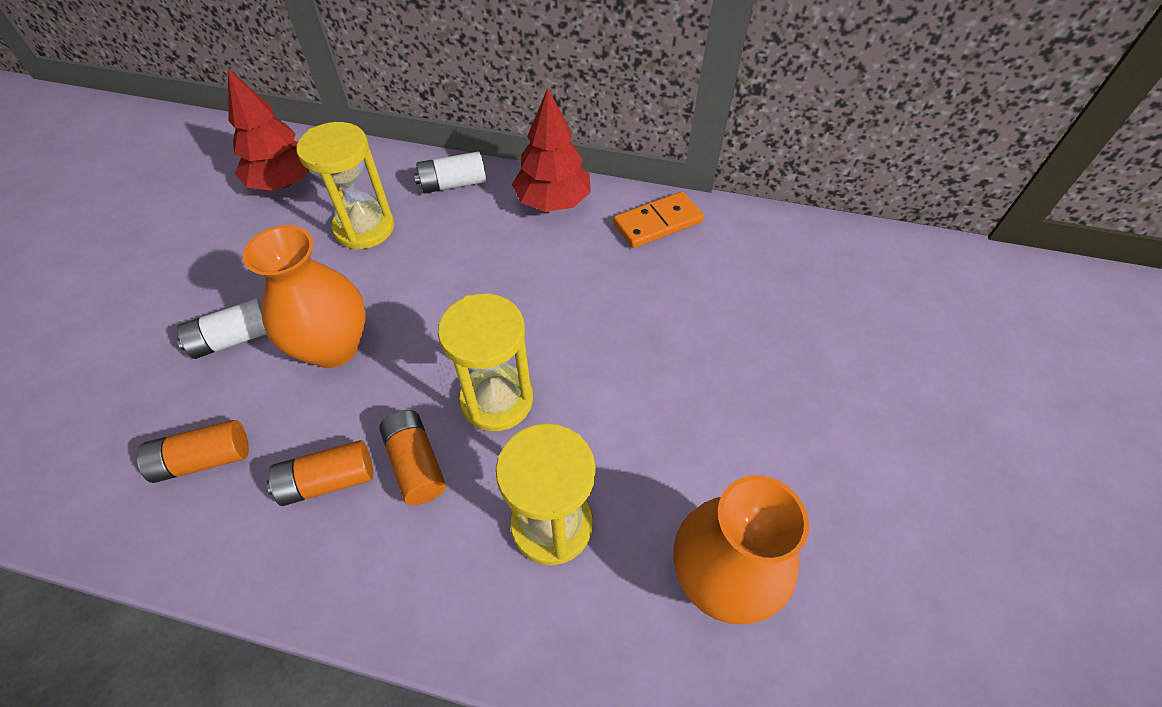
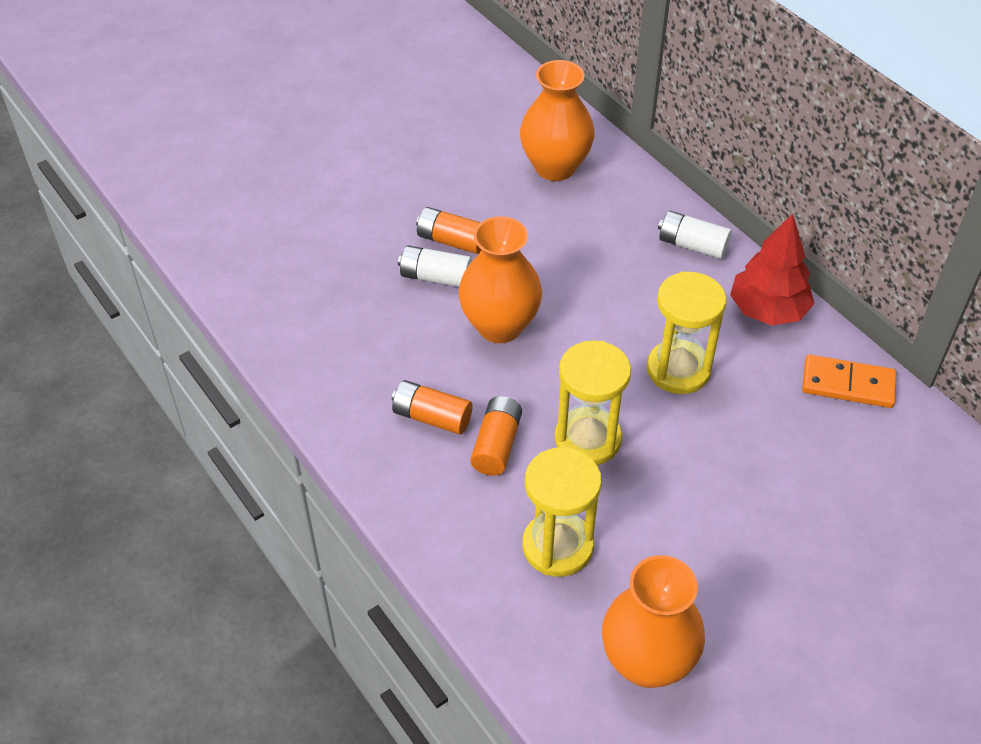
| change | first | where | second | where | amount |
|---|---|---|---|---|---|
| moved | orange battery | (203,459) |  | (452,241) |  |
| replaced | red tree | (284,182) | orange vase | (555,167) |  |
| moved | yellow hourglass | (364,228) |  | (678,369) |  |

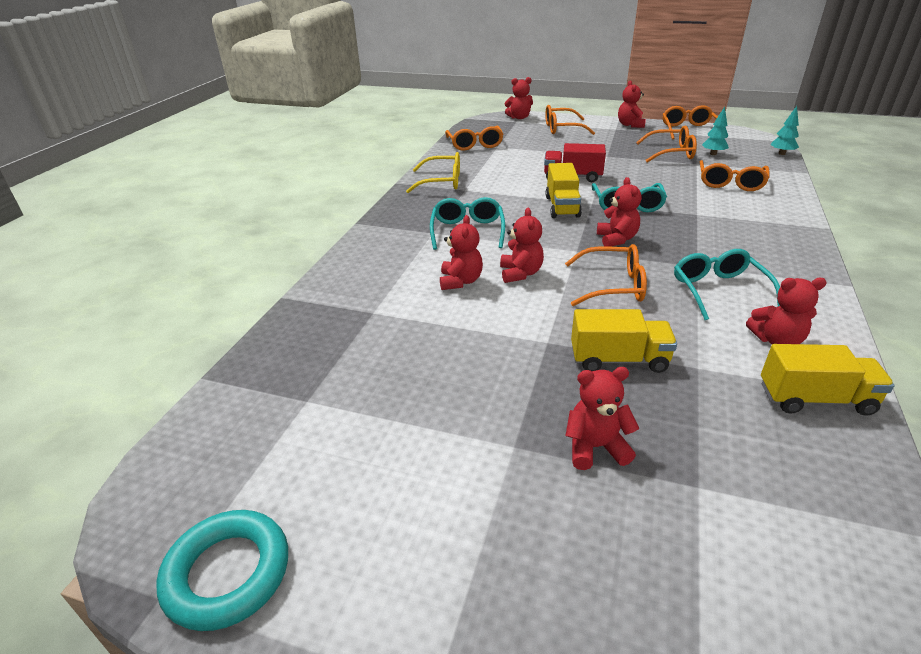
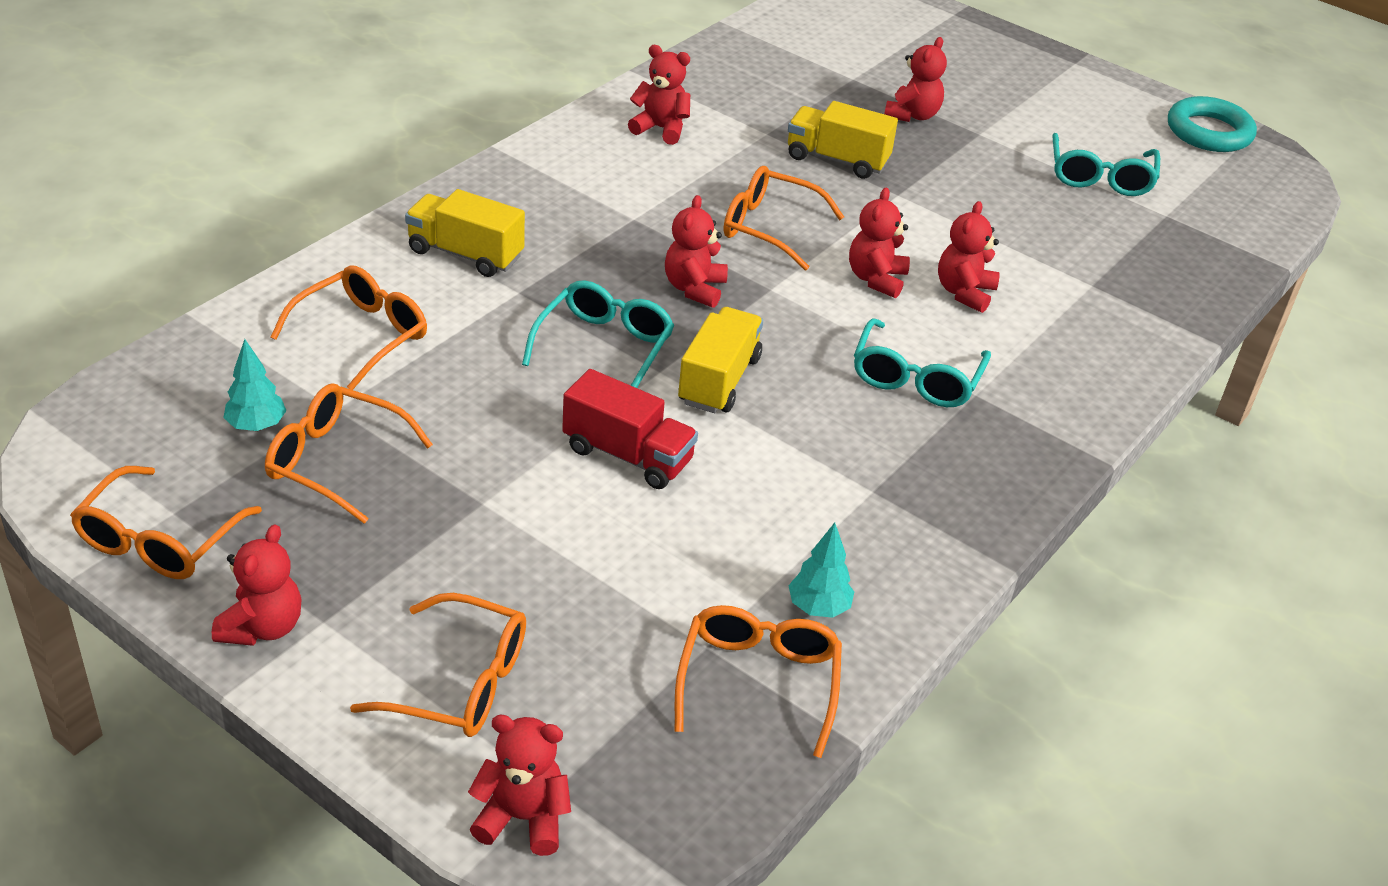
| change | first | where | second | where | amount |
|---|---|---|---|---|---|
| removed | yellow glasses | (442,182) |  |  |  |
| turned | red teddy bear | (595,447) |  | (912,115) | 75 degrees counterclockwise |
| moved | turquoise glasses | (718,290) |  | (1100,178) |  |
| moved | yellow truck | (815,399) |  | (465,254) |  |
| moved | turquoise tree | (781,153) |  | (818,608) |  |

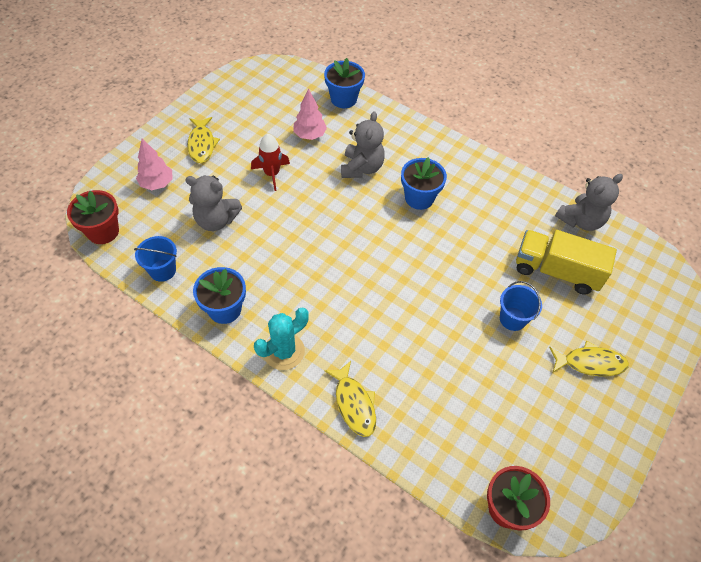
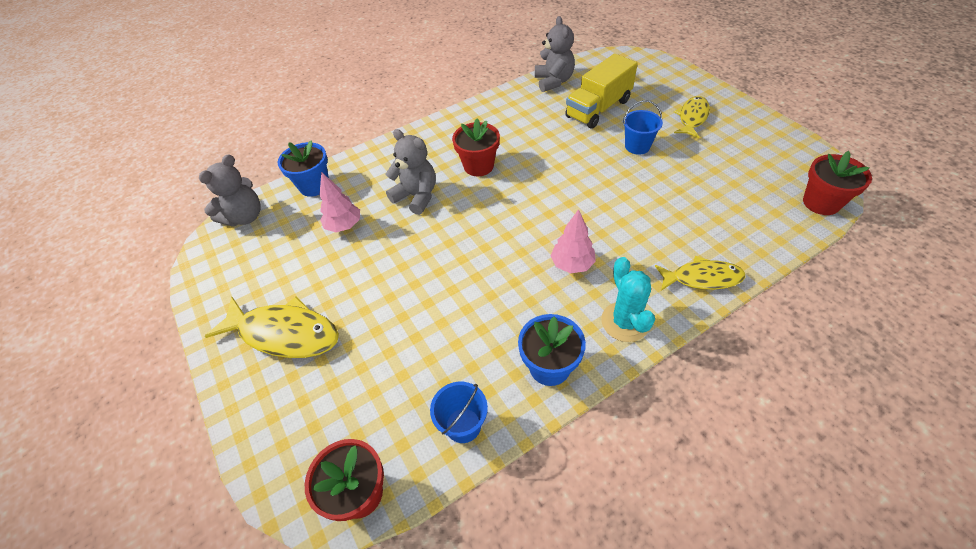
| change | first | where | second | where | amount |
|---|---|---|---|---|---|
| moved | pink tree | (157,184) |  | (572,264) |  |
| moved | grey teddy bear | (216,220) |  | (245,217) |  |
| resized | yellow fish | (202,144) |  | (284,333) | x1.56 |
| removed | red rocket | (272,174) |  |  |  |
| recoloured | blue flower pot | (419,198) | red flower pot | (478,166) |  |

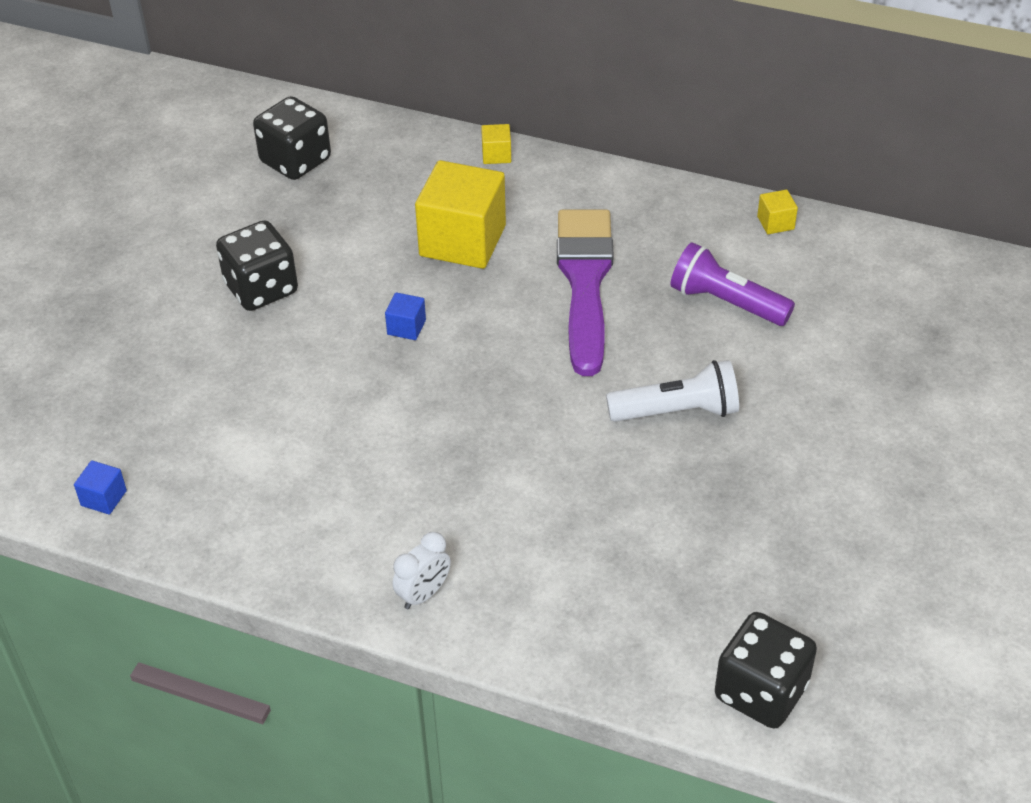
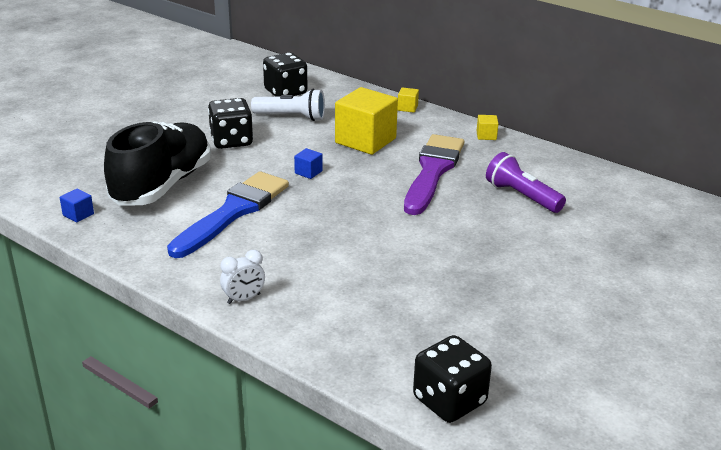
| change | first | where | second | where | amount |
|---|---|---|---|---|---|
| moved | white flashlight | (677,411) |  | (291,117) |  |
| moved | yellow cube | (775,223) |  | (486,135) |  |
| added |  |  | black shoe | (162,185) |  |
| added |  |  | blue brush | (233,212) |  |

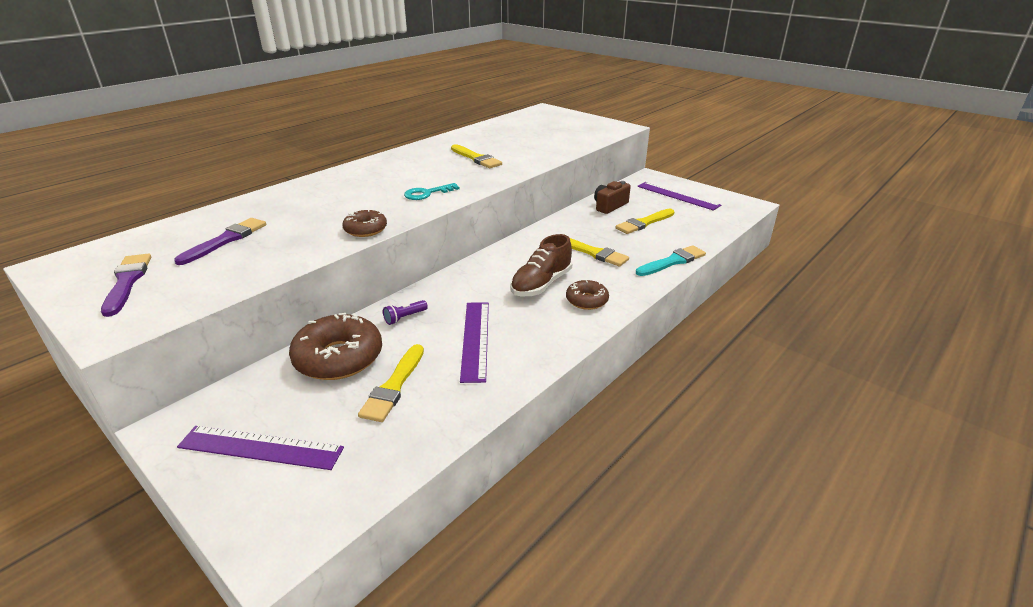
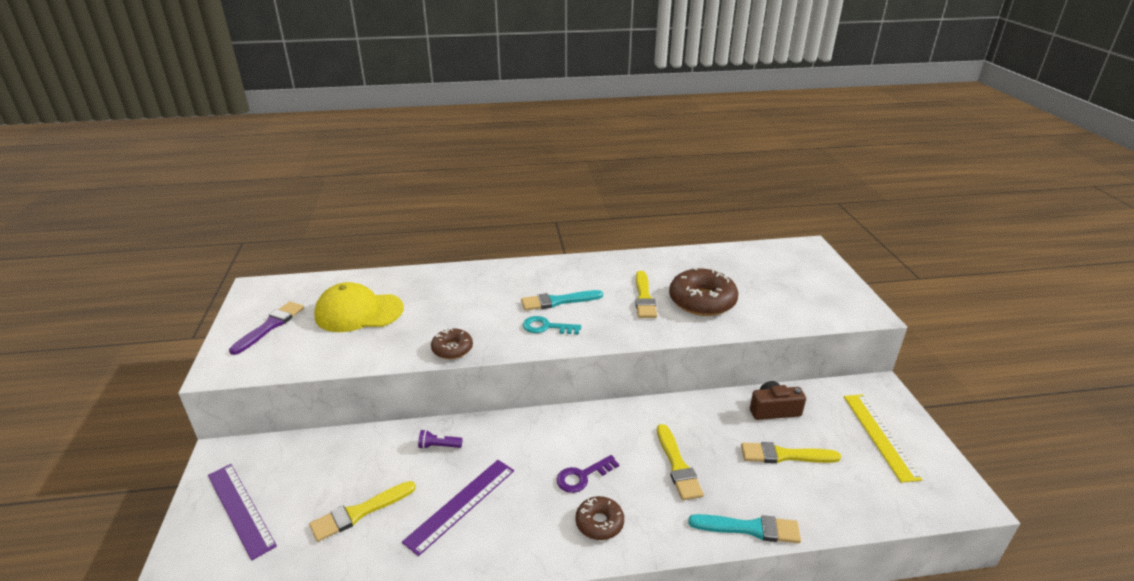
| change | first | where | second | where | amount |
|---|---|---|---|---|---|
| replaced | purple brush | (226,240) | yellow cap | (359,312) |  |
| moved | brown donut | (338,358) |  | (702,301) |  |
| replaced | brown shoe | (541,284) | purple key | (582,476) |  |
| recoloured | purple ruler | (677,196) | yellow ruler | (879,436) |  |
| added |  |  | turquoise brush | (558,301) |  |

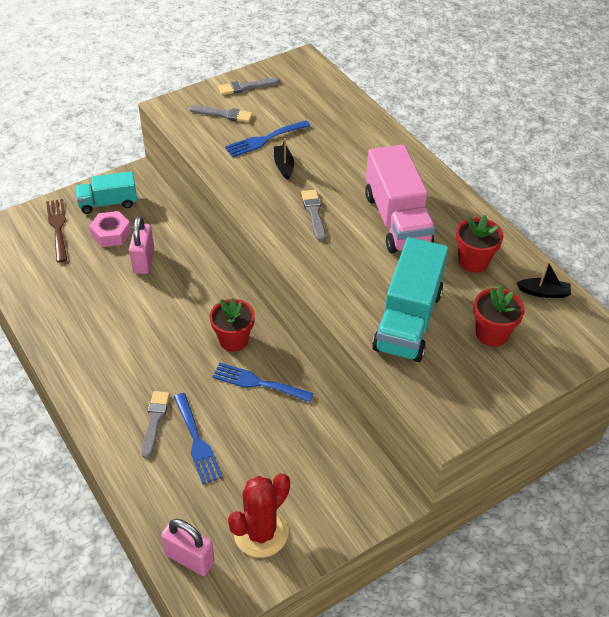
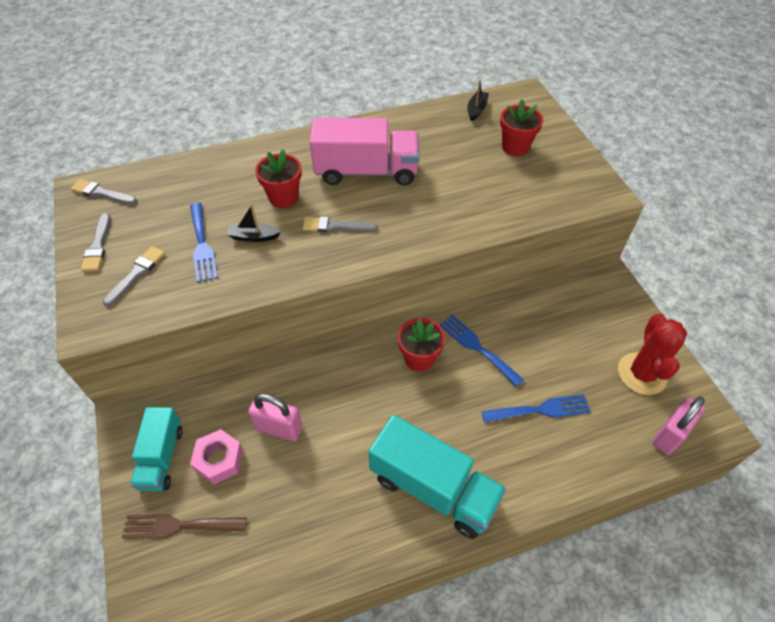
| change | first | where | second | where | amount |
|---|---|---|---|---|---|
| moved | grey brush | (154,421) |  | (102,193) |  |
| turned | blue fork | (257,383) |  | (477,347) | 105 degrees clockwise |
| turned | red cactus | (261,533) |  | (642,374) | 45 degrees clockwise |
| moved | turquoise truck | (408,320) |  | (433,488) |  |
| moved | red flower pot | (473,261) |  | (283,198) |  |

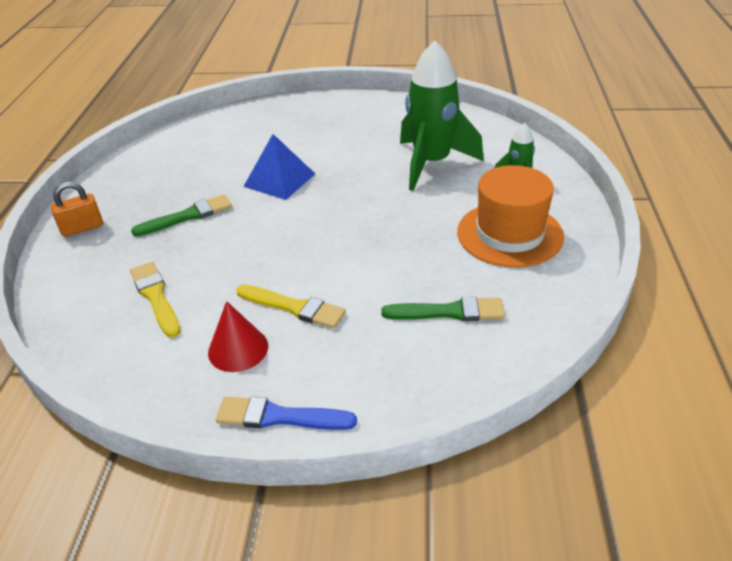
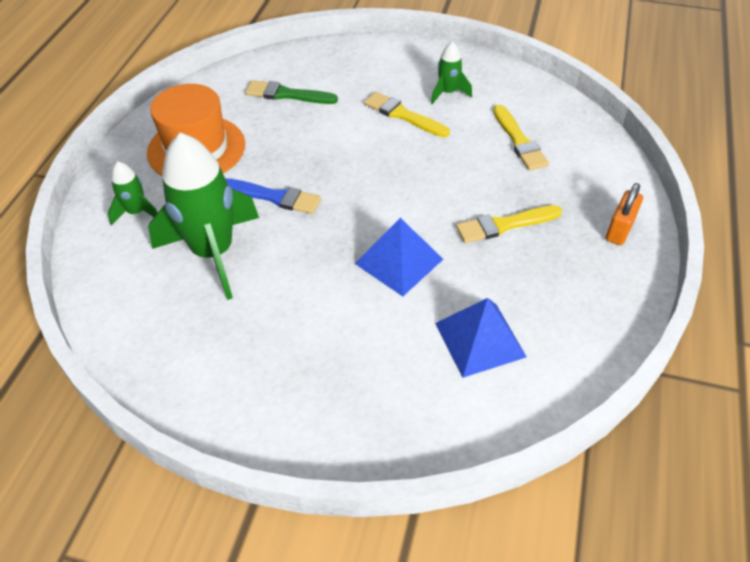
| change | first | where | second | where | amount |
|---|---|---|---|---|---|
| turned | orange padlock | (82,228) |  | (619,230) | 45 degrees counterclockwise |
| recoloured | green brush | (187,216) | yellow brush | (504,225) |  |
| replaced | red cone | (238,349) | green rocket | (448,93) |  |
| moved | blue brush | (279,417) |  | (274,197) |  |
| added |  |  | blue pyramid | (480,339) |  |

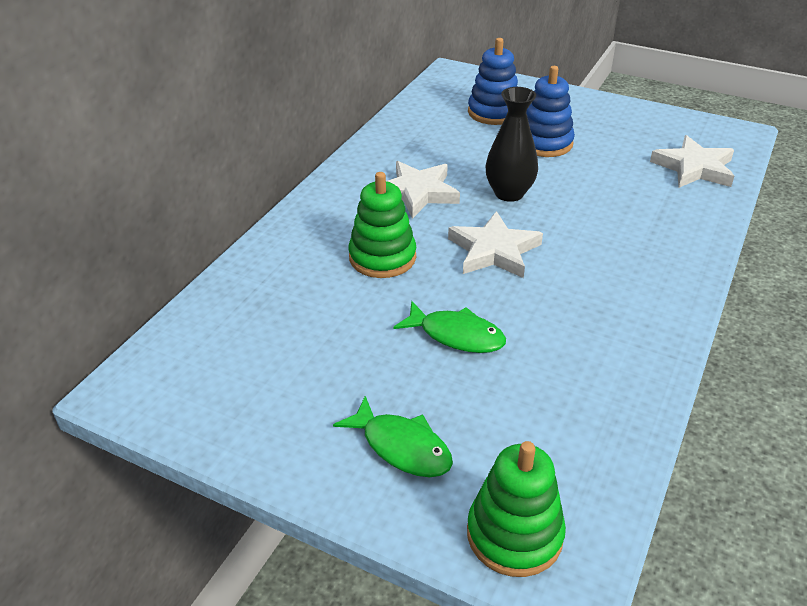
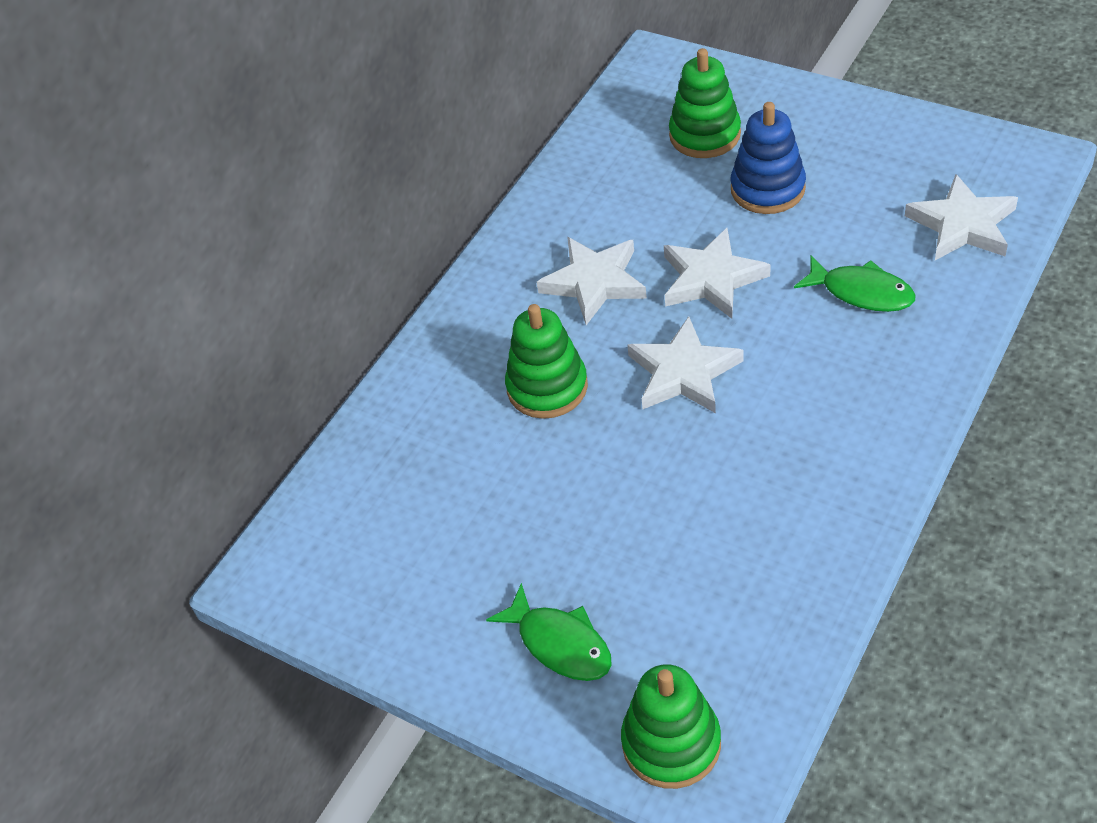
| change | first | where | second | where | amount |
|---|---|---|---|---|---|
| moved | green fish | (456,335) |  | (861,292) |  |
| recoloured | blue stacking toy | (494,112) | green stacking toy | (705,135) |  |
| replaced | black vase | (509,193) | white star | (711,279) |  |

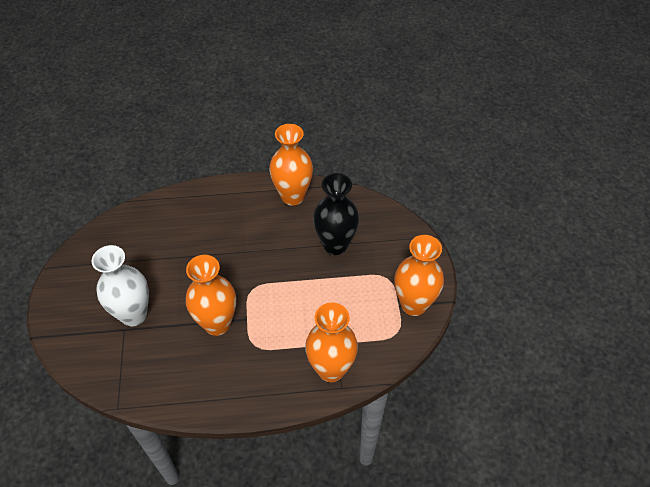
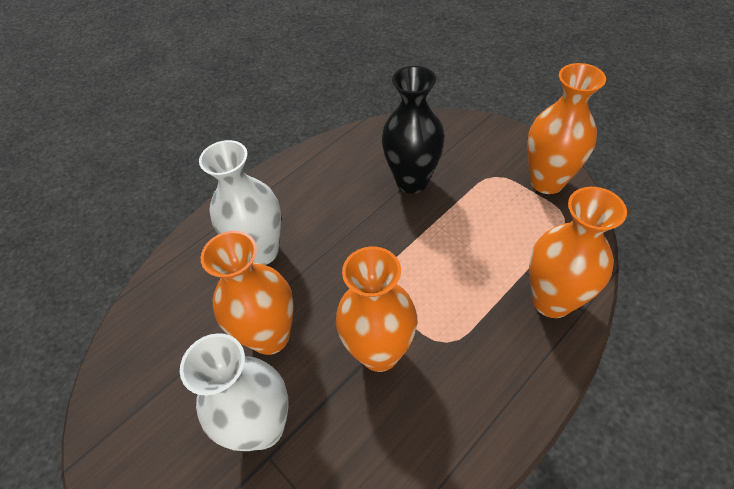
| change | first | where | second | where | amount |
|---|---|---|---|---|---|
| moved | orange vase | (292,196) |  | (270,336) |  |
| added |  |  | white vase | (261,251) |  |

